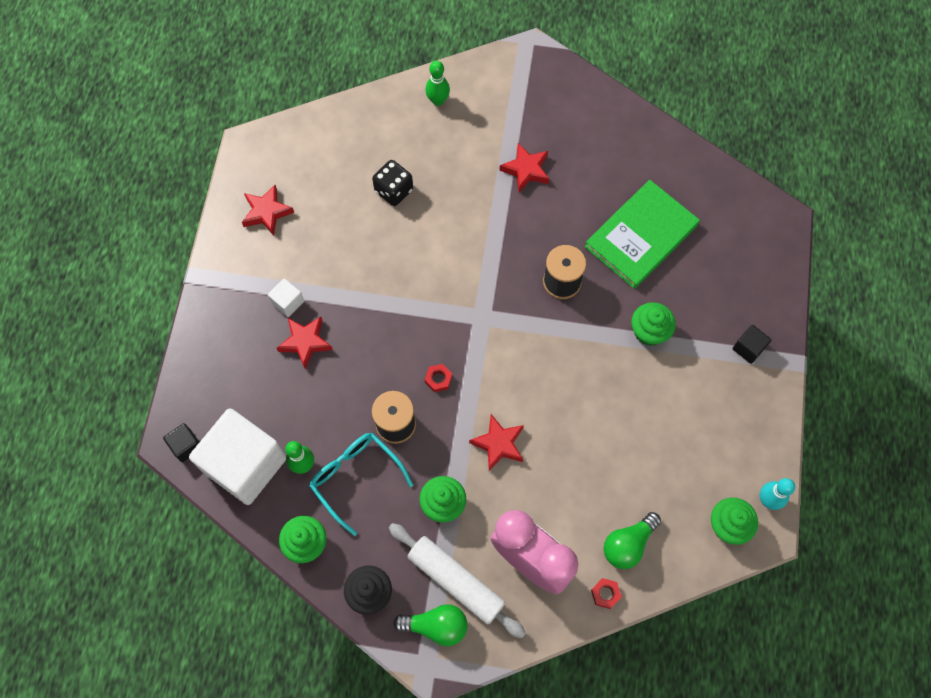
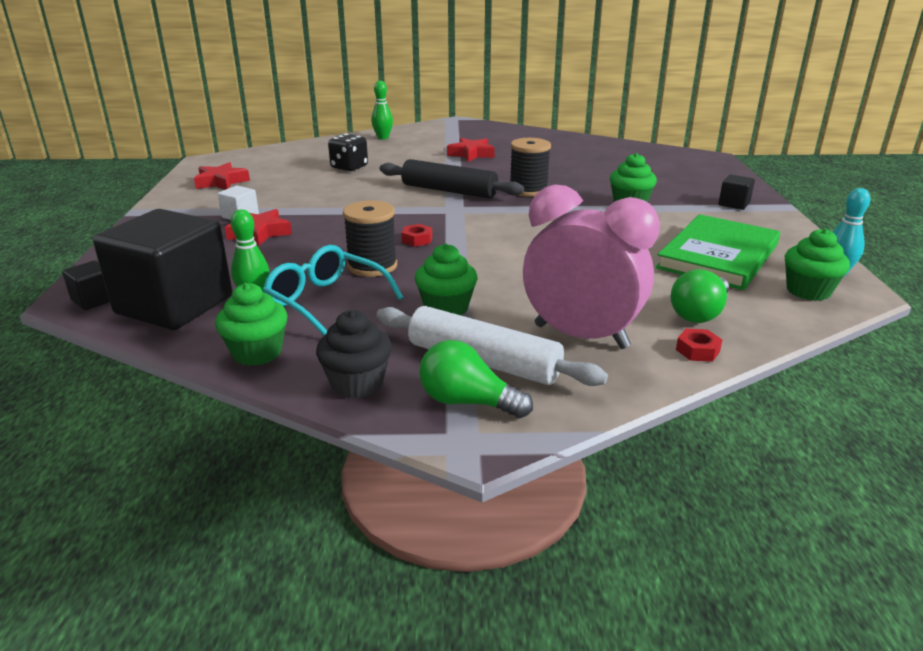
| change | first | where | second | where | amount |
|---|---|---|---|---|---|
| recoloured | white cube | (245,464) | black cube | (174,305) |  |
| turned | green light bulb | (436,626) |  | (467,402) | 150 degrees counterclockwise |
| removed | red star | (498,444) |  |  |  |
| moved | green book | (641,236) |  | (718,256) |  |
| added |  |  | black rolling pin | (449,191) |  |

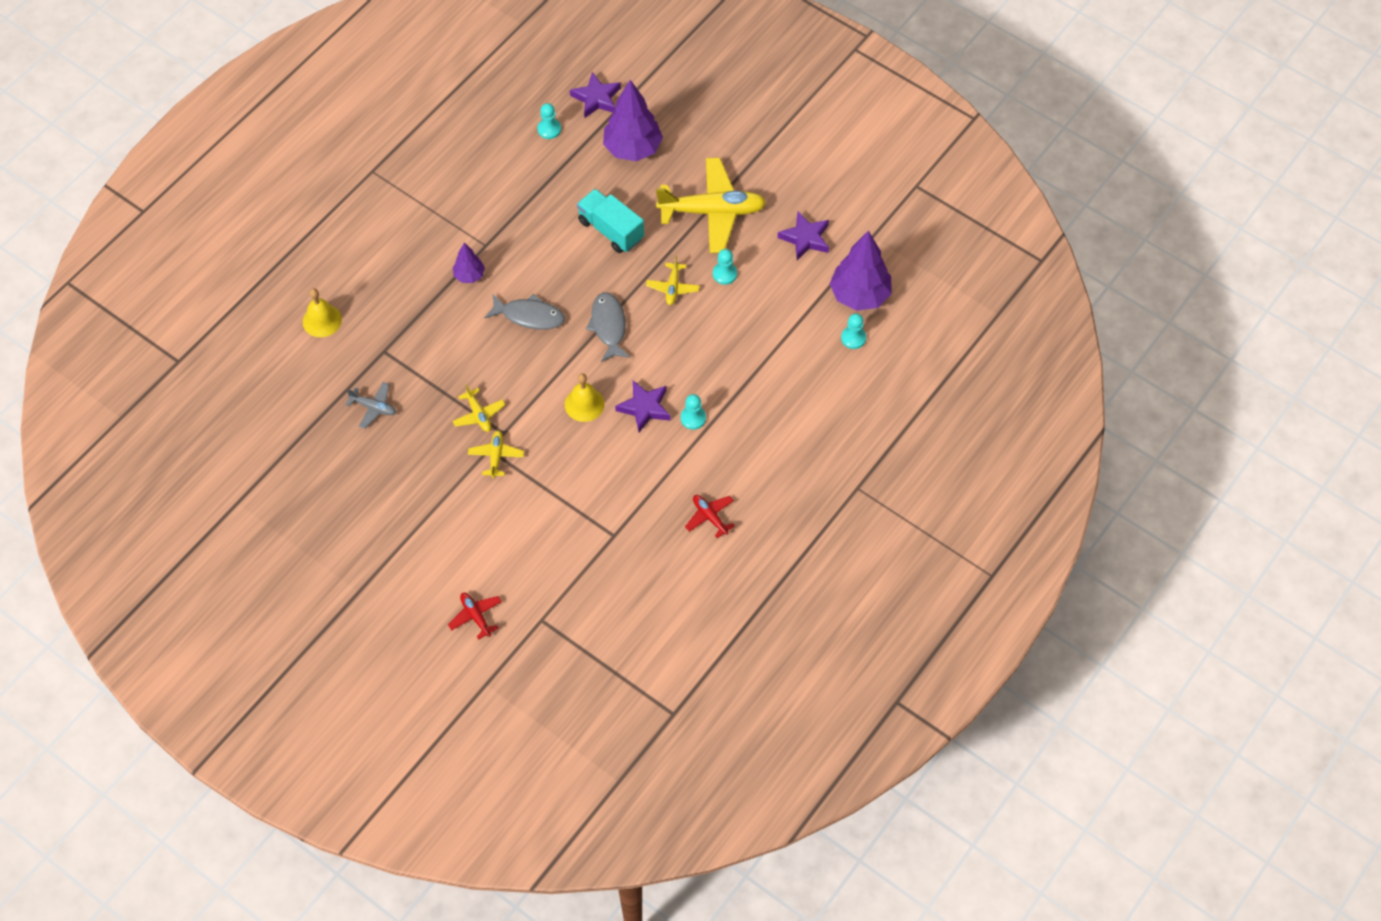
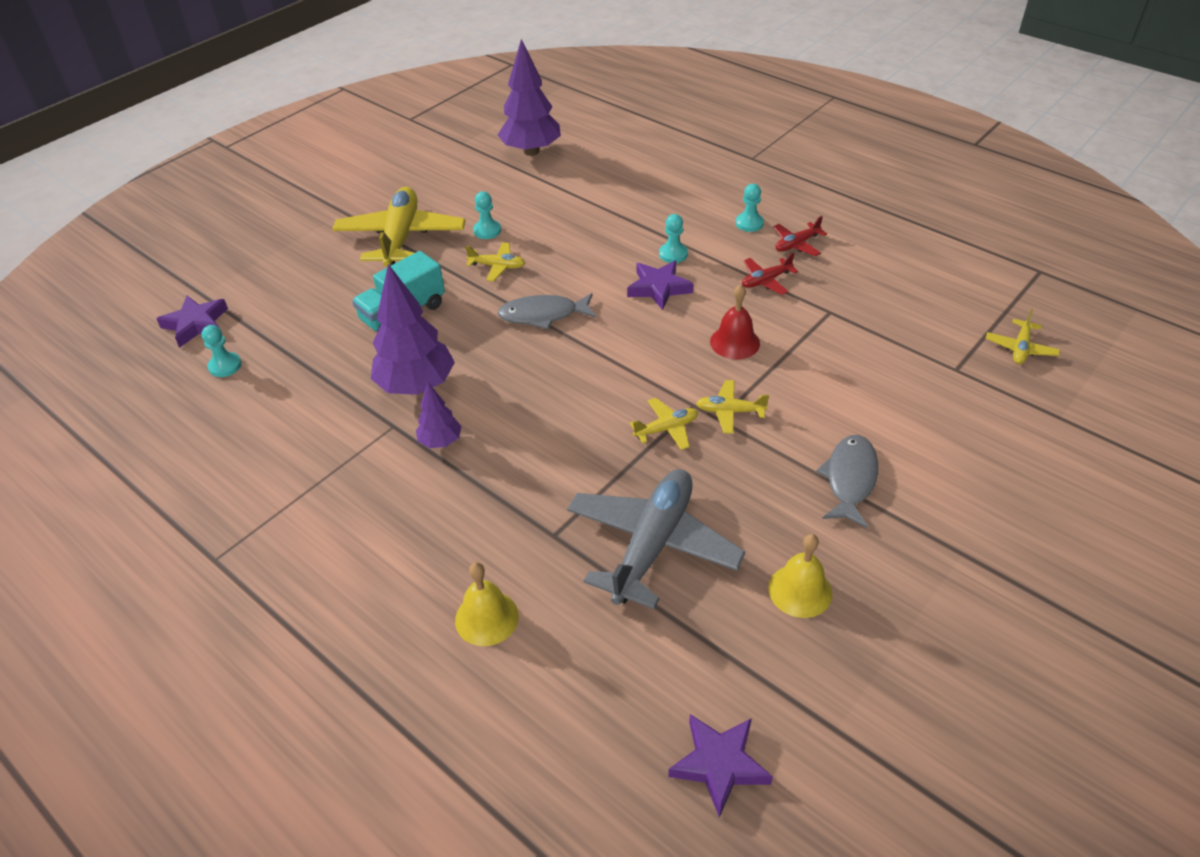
| change | first | where | second | where | amount |
|---|---|---|---|---|---|
| resized | grey plane | (373,407) |  | (652,545) | x2.18 |
| moved | red plane | (476,616) |  | (766,281) |  |
| moved | grey fish | (529,316) |  | (850,479) |  |
| moved | yellow bell | (584,404) |  | (800,590) |  |
| moved | purple tree | (632,149) |  | (416,386) |  |
| moved | purple star | (805,238) |  | (719,764) |  |
| moved | turquoise pawn | (853,338) |  | (749,223) |  |
| added |  |  | red bell | (735,342) |  |
| added |  |  | yellow plane | (1020,348) |  |

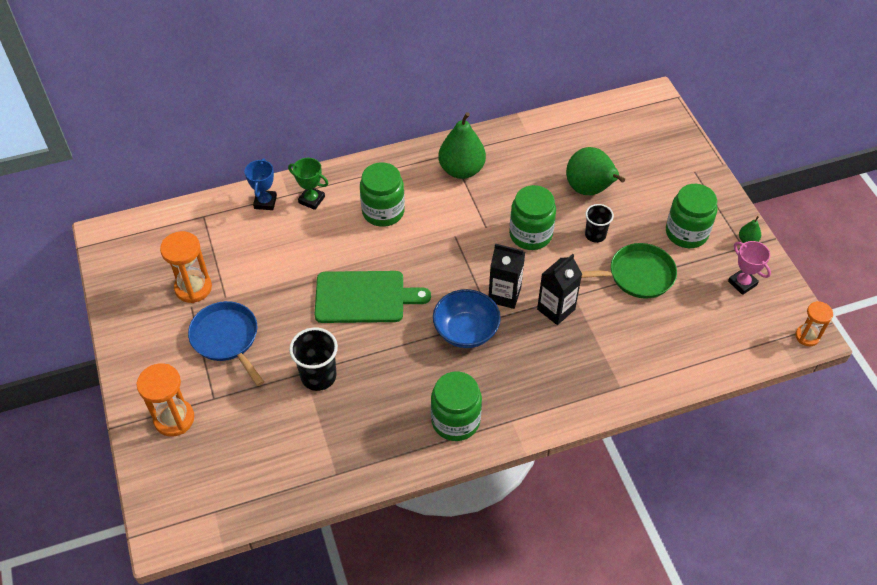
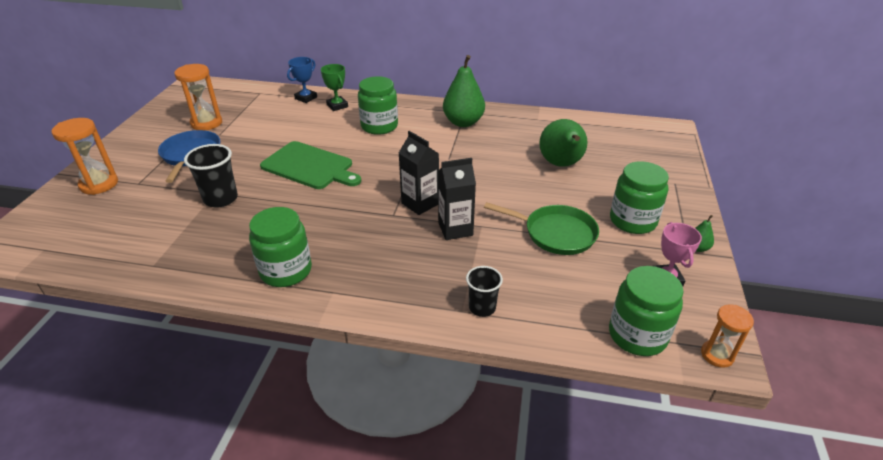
| change | first | where | second | where | amount |
|---|---|---|---|---|---|
| removed | blue bowl | (466,331) |  |  |  |
| moved | green jar | (530,234) |  | (637,335) |  |
| moved | black cup | (595,235) |  | (482,307) |  |

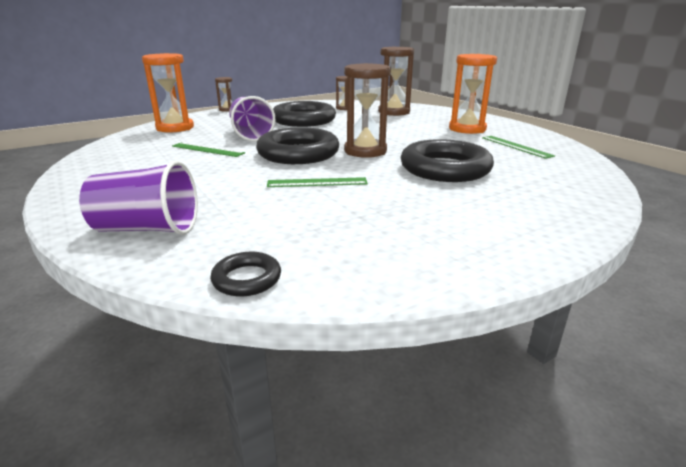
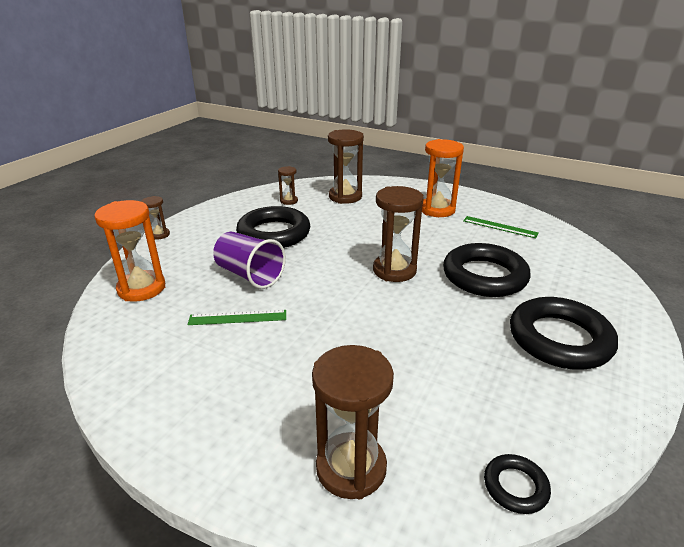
| change | first | where | second | where | amount |
|---|---|---|---|---|---|
| replaced | purple cup | (147,229) | brown hourglass | (351,468) |  |
| moved | black ring | (298,153) |  | (559,339) |  |
| removed | green ruler | (317,182) |  |  |  |

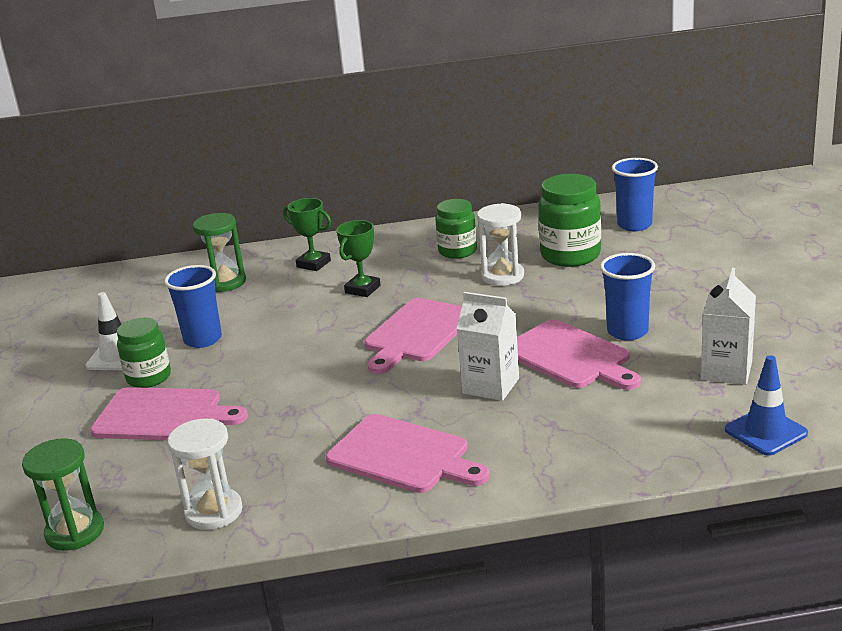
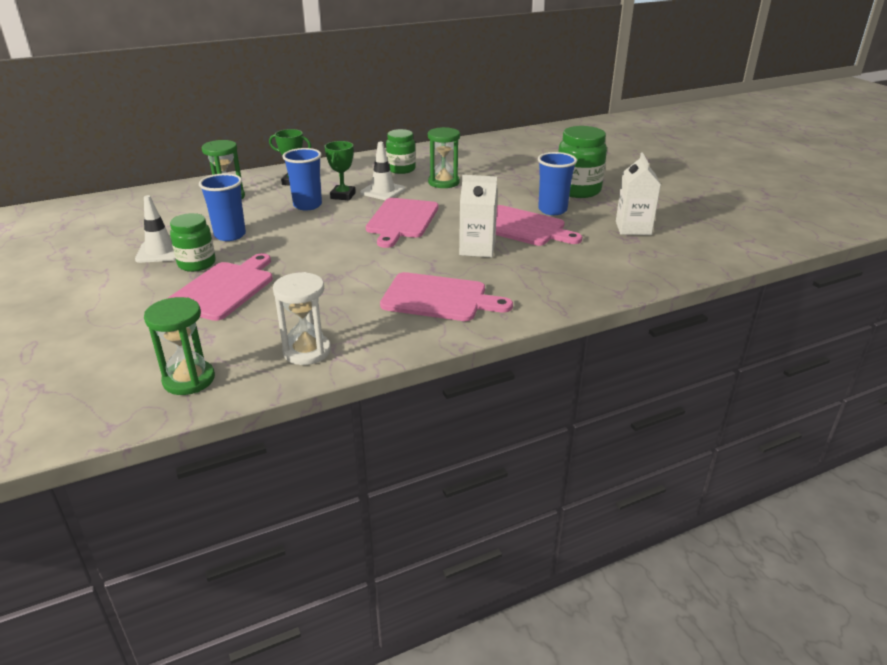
| change | first | where | second | where | amount |
|---|---|---|---|---|---|
| turned | pink cutting board | (163,415) |  | (224,289) | 60 degrees counterclockwise |
| recoloured | white hourglass | (502,276) | green hourglass | (443,182) |  |
| moved | green jar | (570,255) |  | (578,190) |  |
| moved | blue cup | (634,225) |  | (307,205) |  |
| removed | blue traffic cone | (765,432) |  |  |  |
| added |  |  | white traffic cone | (382,191) |  |

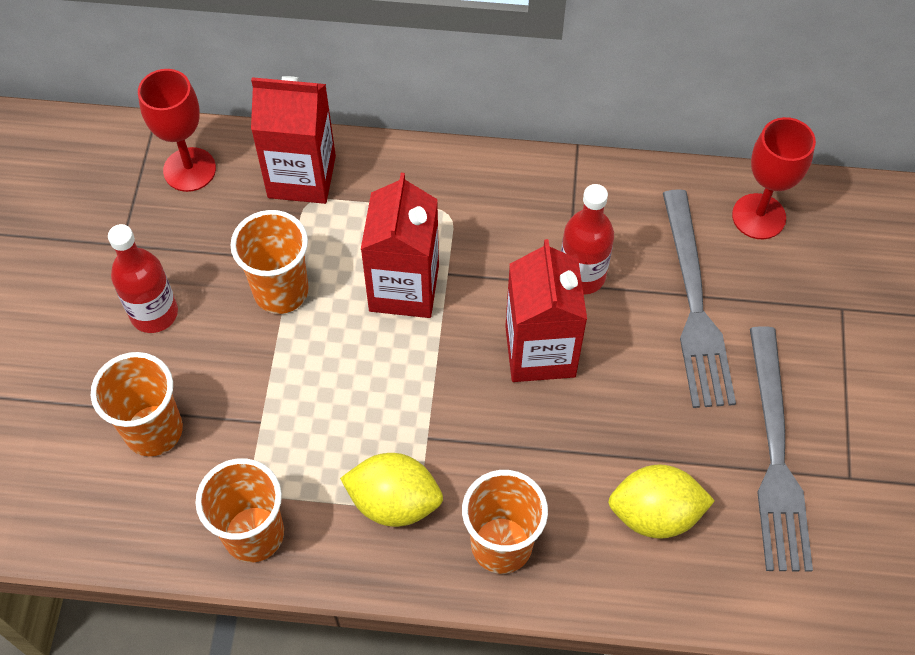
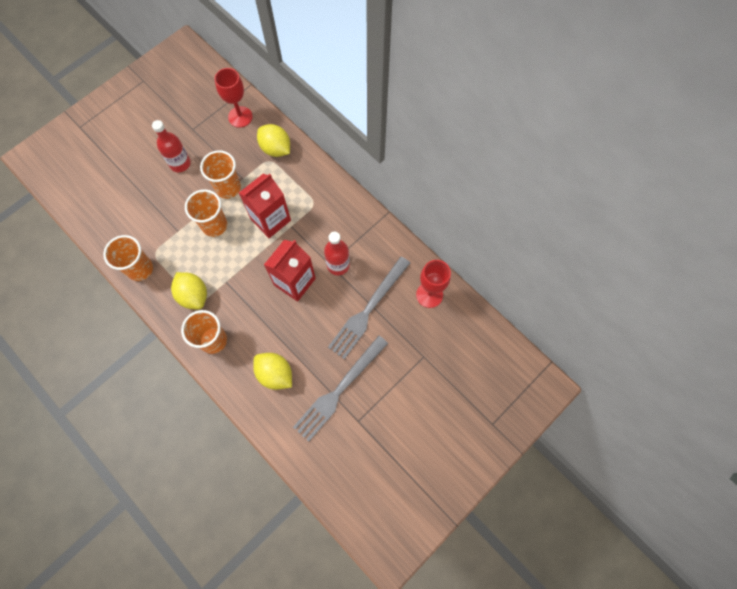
| change | first | where | second | where | amount |
|---|---|---|---|---|---|
| moved | orange cup | (154,430) |  | (214,225) |  |
| replaced | red carton | (302,176) | yellow lemon | (276,148) |  |

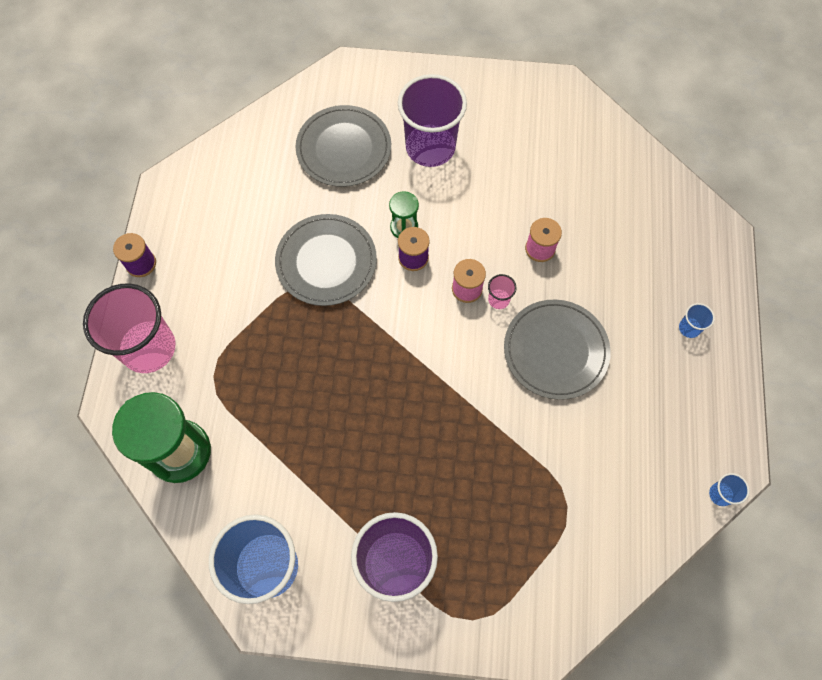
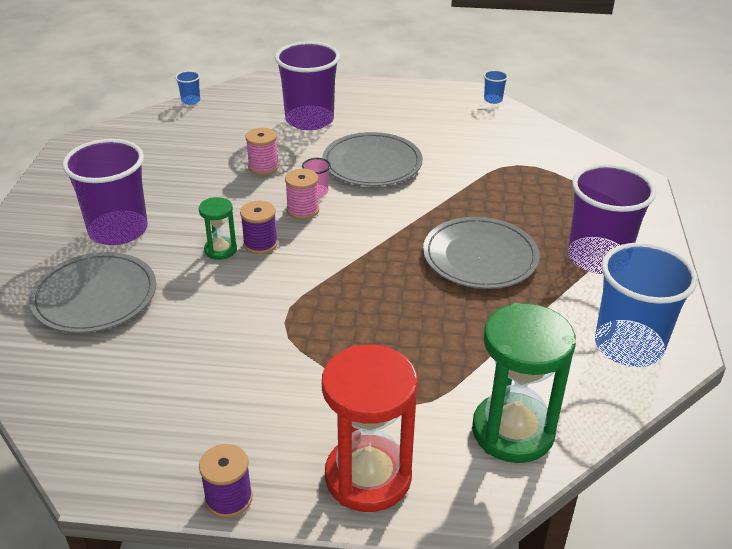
| change | first | where | second | where | amount |
|---|---|---|---|---|---|
| replaced | pink cup | (148,348) | red hourglass | (368,477) |  |
| moved | grey plate | (326,261) |  | (480,257) |  |
| moved | blue cup | (689,328) |  | (190,101) |  |
| added |  |  | purple cup | (309,120) |  |

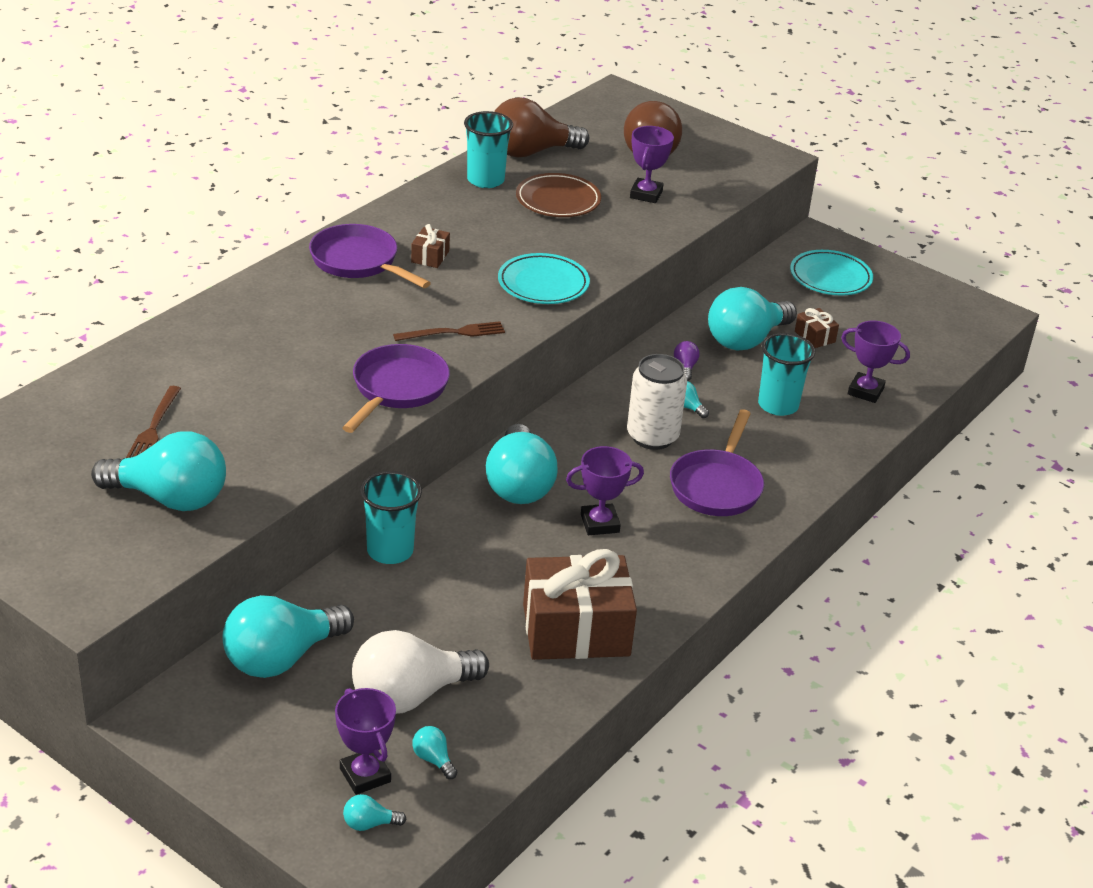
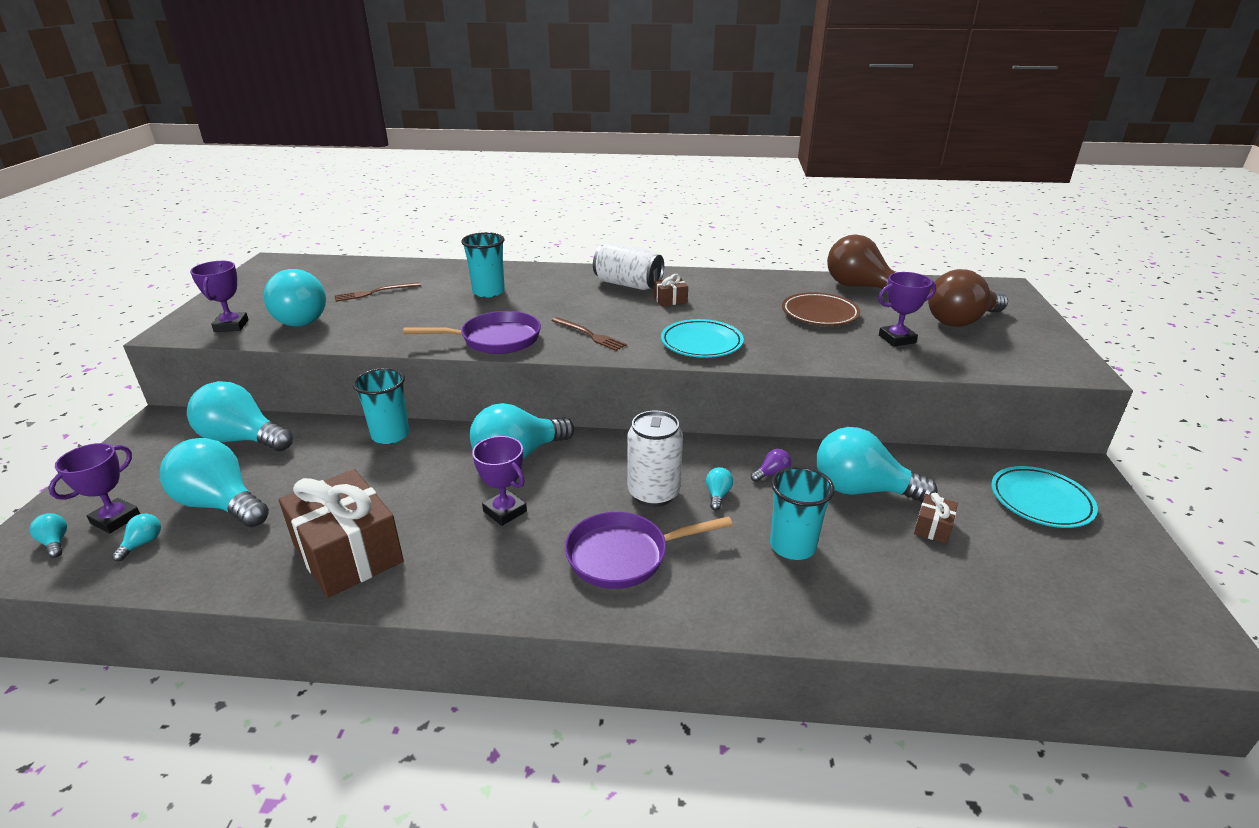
| change | first | where | second | where | amount |
|---|---|---|---|---|---|
| replaced | purple pan | (358,262) | white can | (628,284) |  |
| recoloured | white light bulb | (410,695) | turquoise light bulb | (221,504) |  |
| moved | turquoise cup | (485,180) |  | (488,292) |  |
| moved | purple trophy | (865,391) |  | (231,326) |  |

